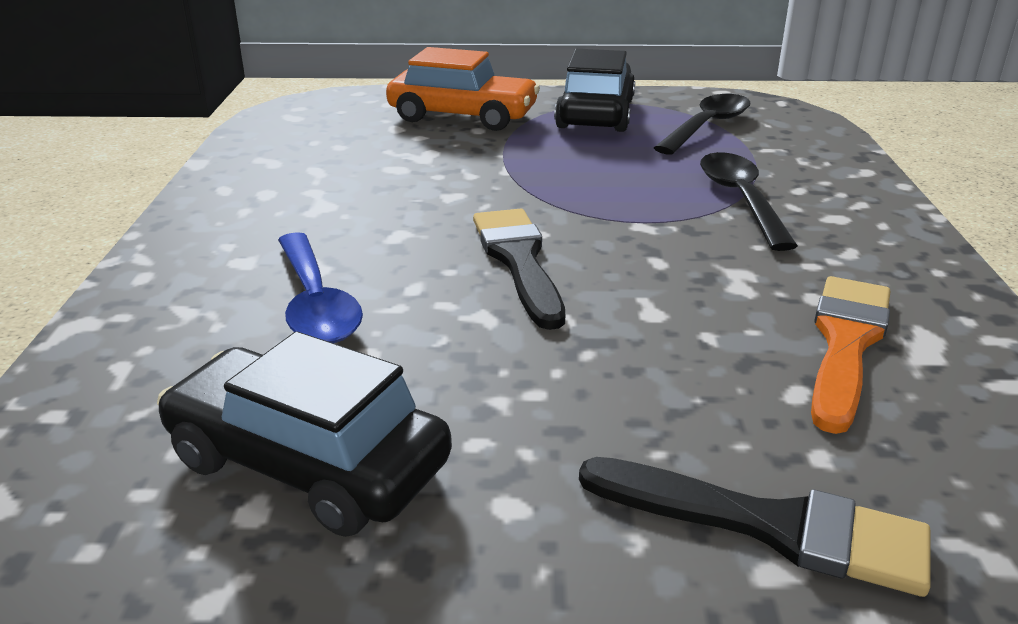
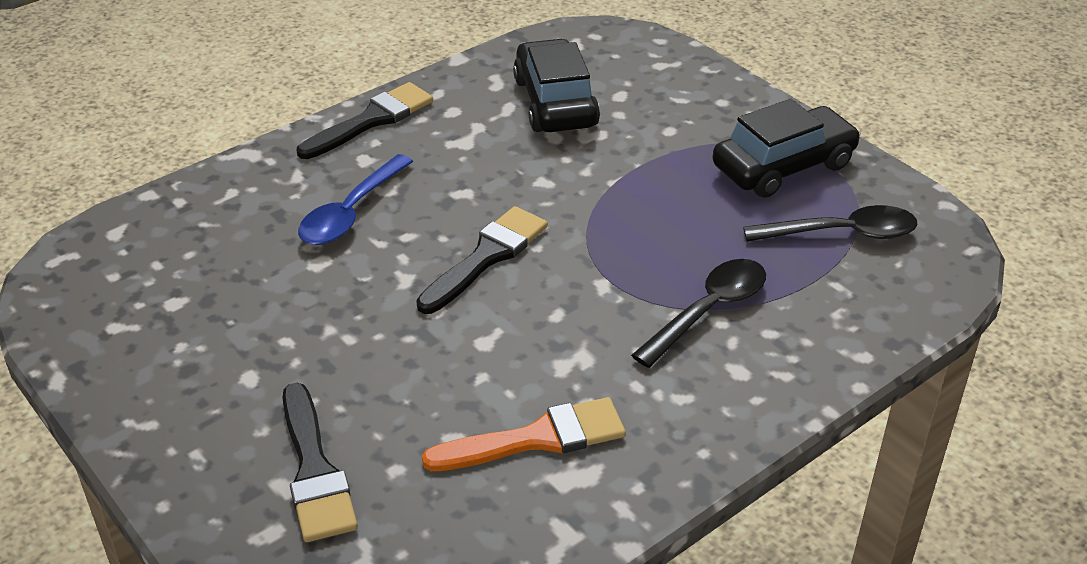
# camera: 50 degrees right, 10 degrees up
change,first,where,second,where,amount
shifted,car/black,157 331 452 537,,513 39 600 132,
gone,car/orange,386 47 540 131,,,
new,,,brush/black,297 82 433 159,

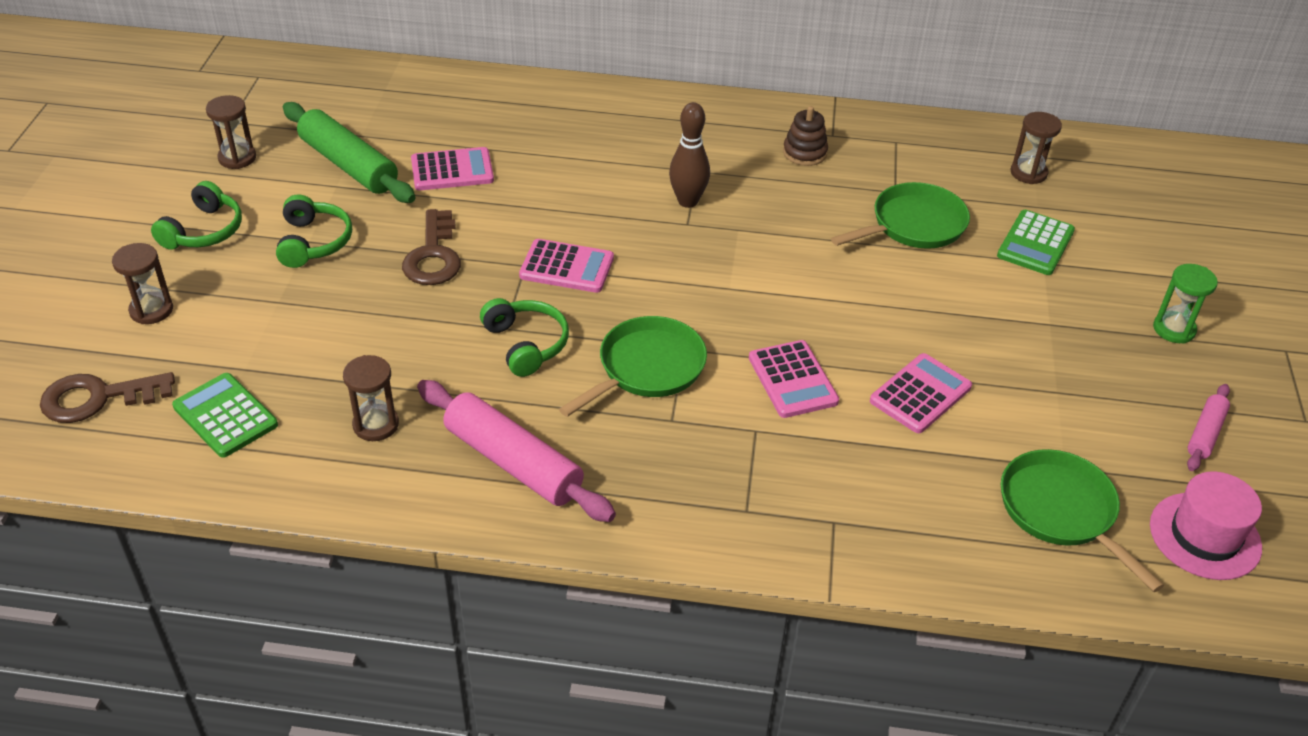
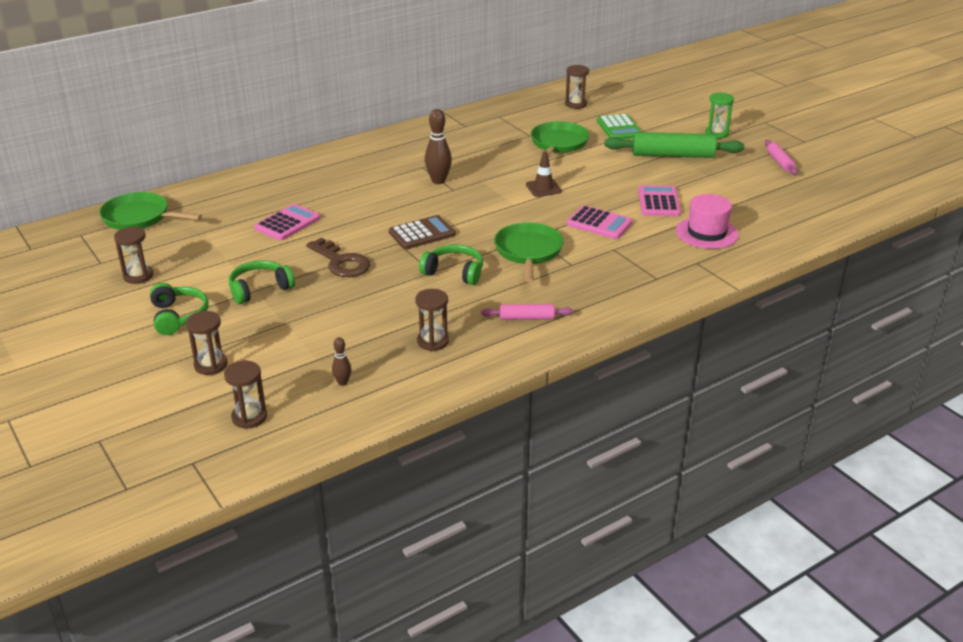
# camera: 40 degrees left, 10 degrees down
change,first,where,second,where,amount
swapped,key/brown,40 372 175 423,hourglass/brown,224 361 267 429,
swapped,calculator/green,172 373 278 458,bowling pin/brown,332 337 351 386,
rotated,headphones/green,276 194 352 268,,229 260 295 304,75 degrees counterclockwise
shifted,rolling pin/green,283 102 416 203,,605 132 744 158,
scaled,rolling pin/pink,417 380 616 522,,481 304 573 320,x0.52
repainted,calculator/pink,519 239 614 293,calculator/brown,389 215 456 249,
gone,stacking toy/brown,783 106 828 166,,,
shifted,pan/green,1001 449 1164 592,,99 192 202 230,
shifted,hat/pink,1150 471 1262 580,,676 194 739 249,
new,,,traffic cone/brown,526 151 562 197,

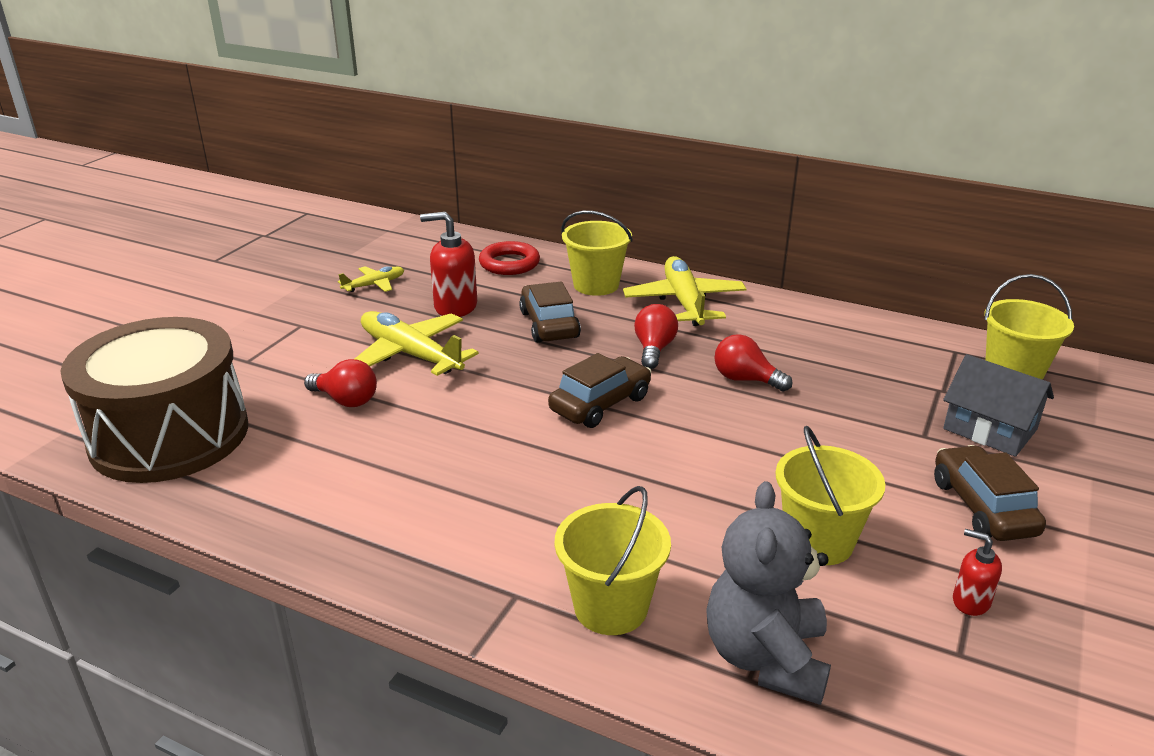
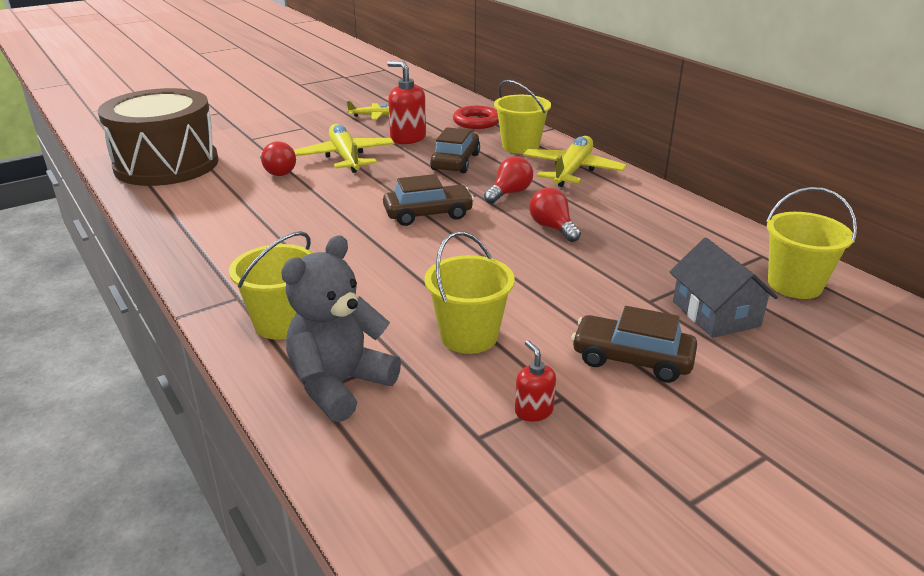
# camera: 30 degrees right, 0 degrees up
change,first,where,second,where,amount
rotated,car/brown,934 445 1046 541,,571 306 697 383,90 degrees counterclockwise

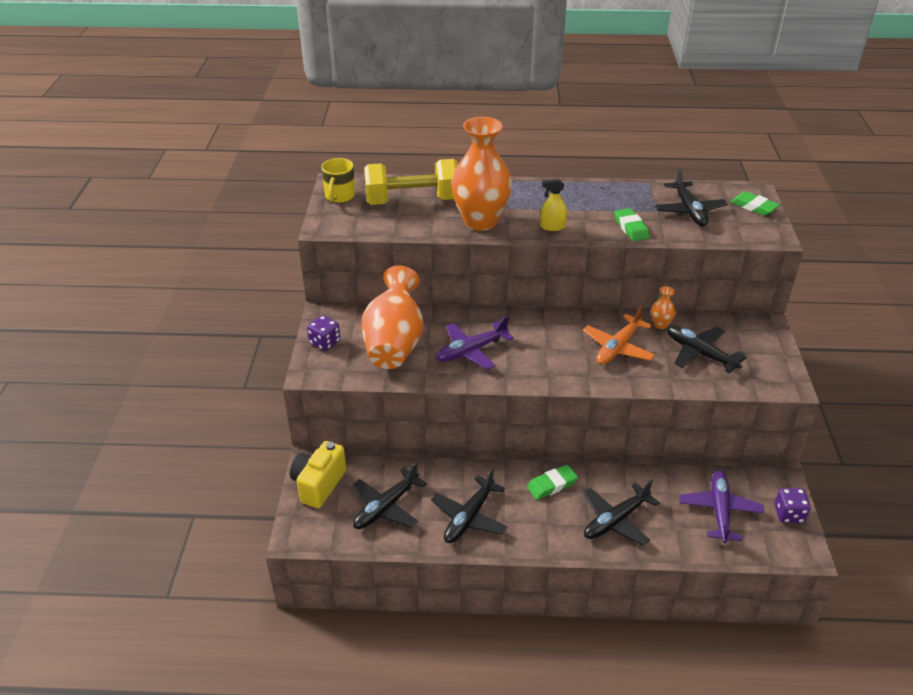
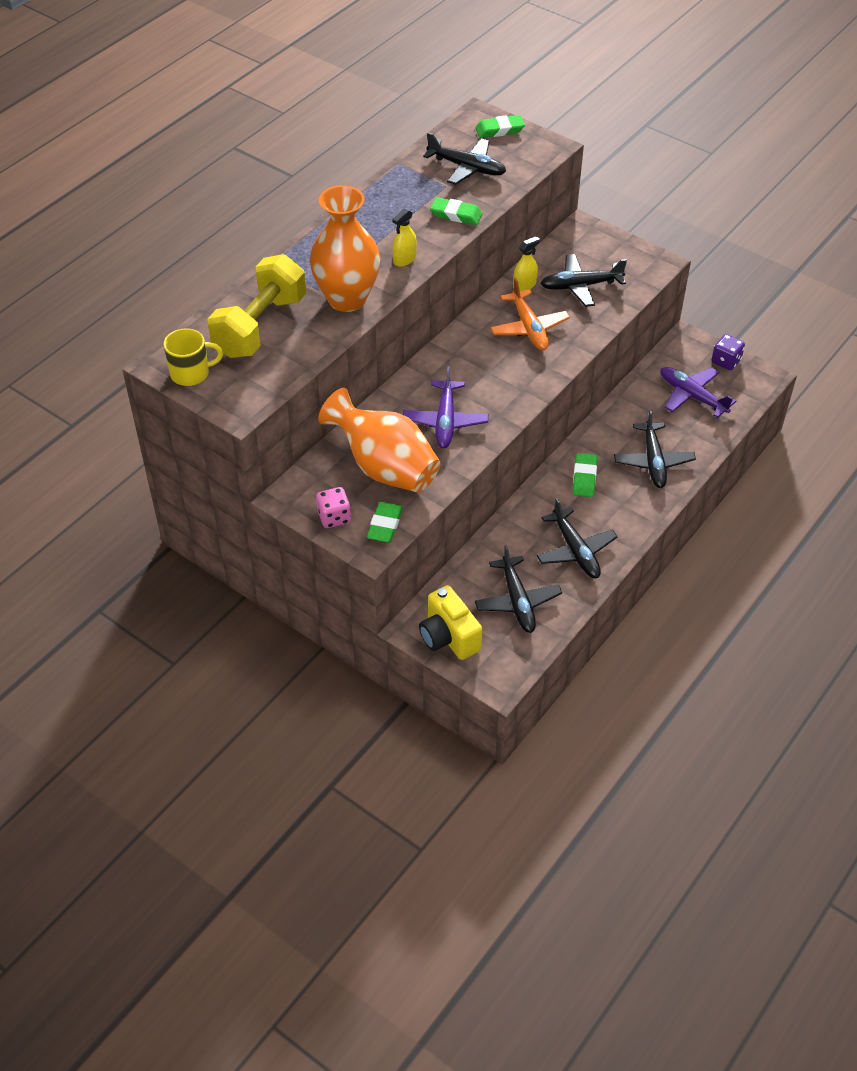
# camera: 55 degrees left, 10 degrees up
change,first,where,second,where,amount
repainted,dice/purple,307 315 340 351,dice/pink,316 487 351 528,
rotated,mug/yellow,321 158 355 203,,164 328 223 386,60 degrees counterclockwise
swapped,vase/orange,651 286 676 329,spray bottle/yellow,513 236 540 291,
new,,,eraser/green,367 502 403 542,

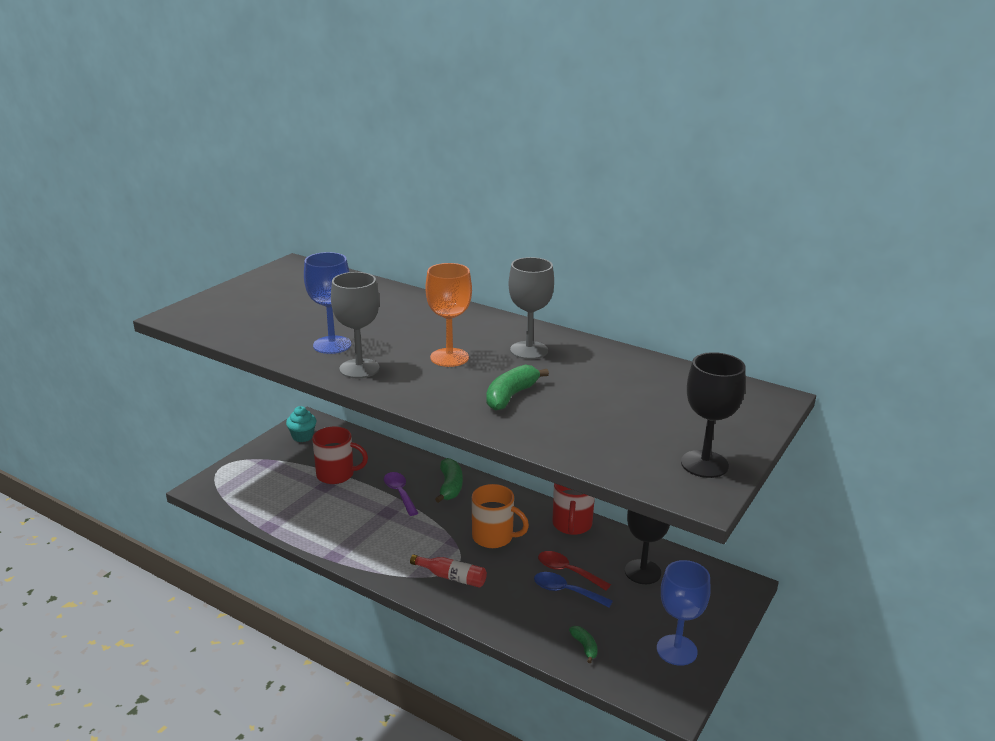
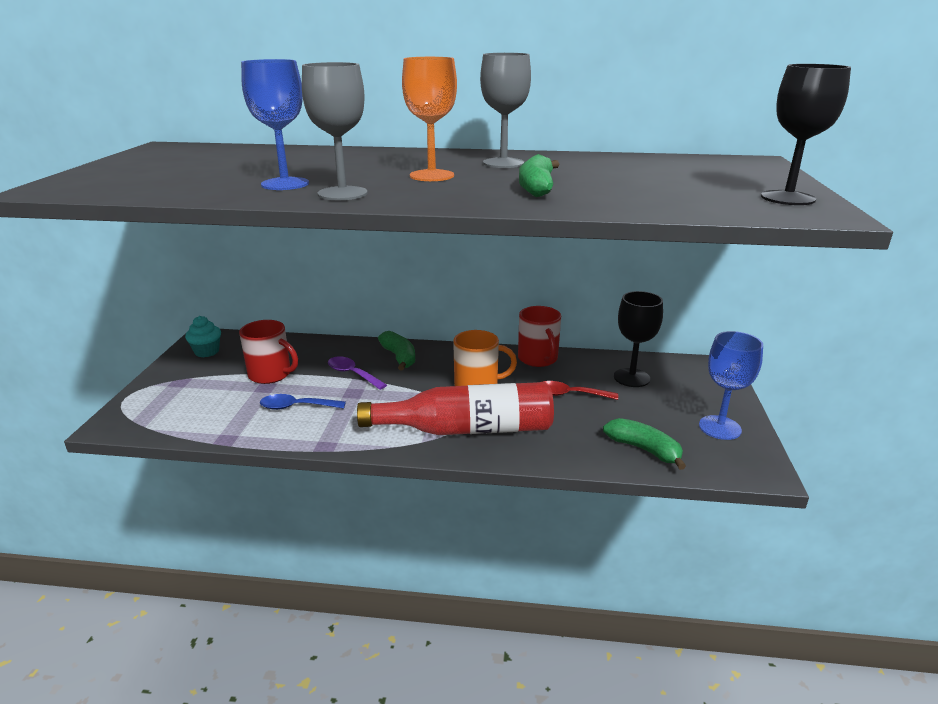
# camera: 25 degrees left, 0 degrees up
change,first,where,second,where,amount
rotated,mug/red,312 427 368 484,,239 320 298 384,45 degrees clockwise
scaled,bottle/red,410 554 487 588,,357 382 554 435,x2.18
shifted,spoon/blue,534 572 613 608,,260 394 346 410,
scaled,banana/green,569 626 598 663,,603 418 686 470,x1.76

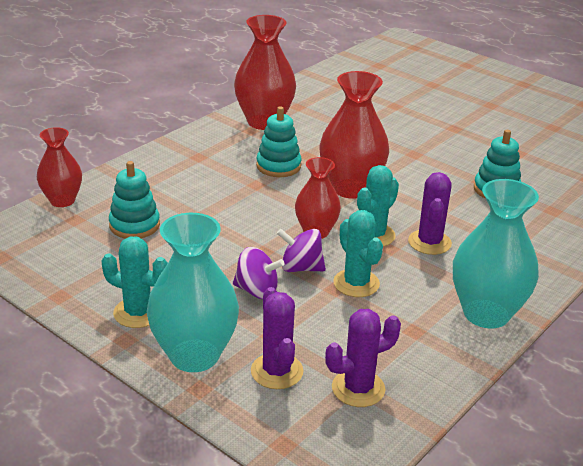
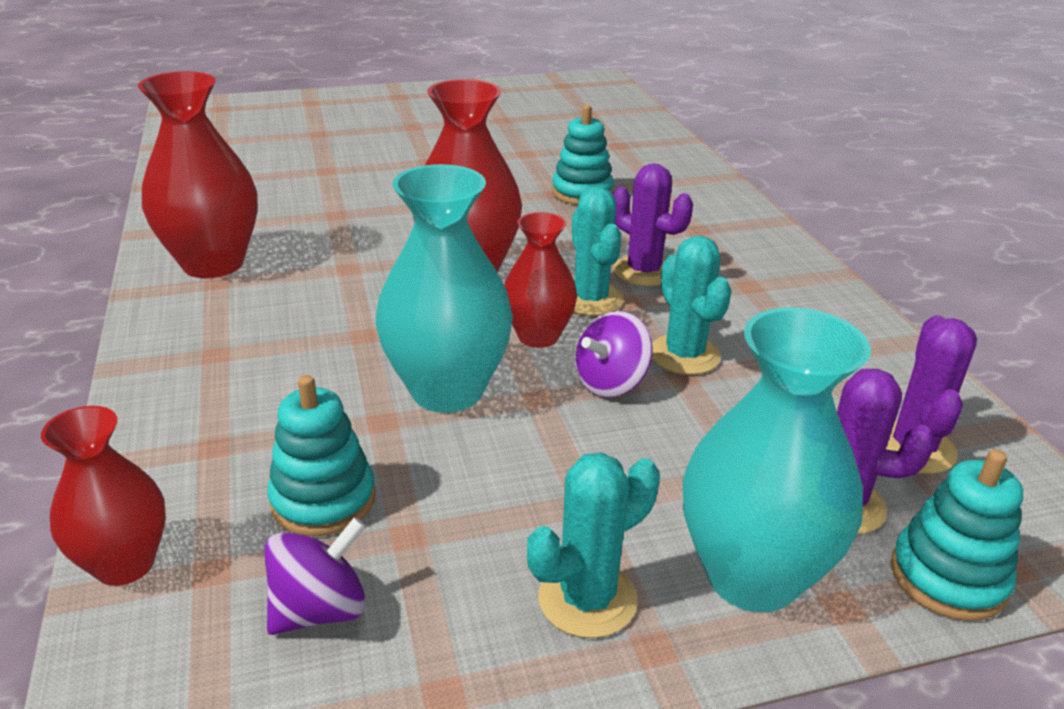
# camera: 55 degrees left, 0 degrees up
change,first,where,second,where,amount
shifted,spinning top/purple,233 247 285 299,,265 517 366 635,
shifted,stacking toy/turquoise,256 106 301 177,,891 449 1023 621,
rotated,cactus/turquoise,333 210 383 297,,652 236 732 375,60 degrees clockwise
shifted,vase/turquoise,453 179 539 328,,376 164 513 413,

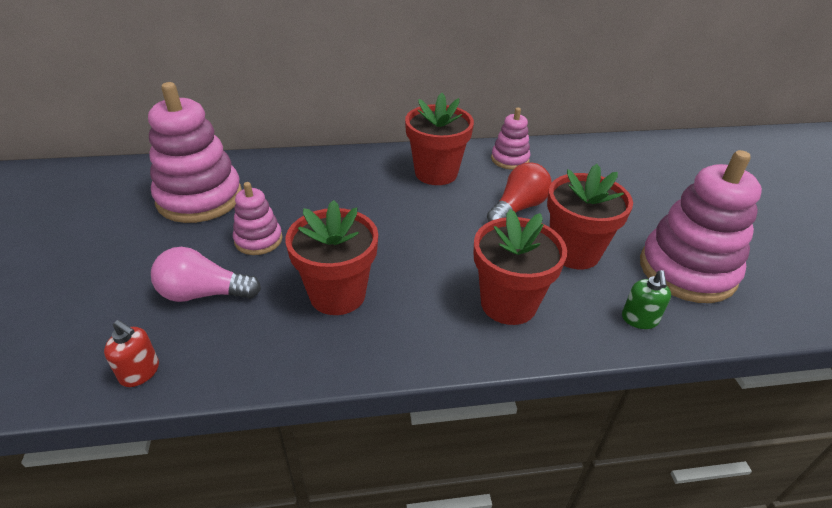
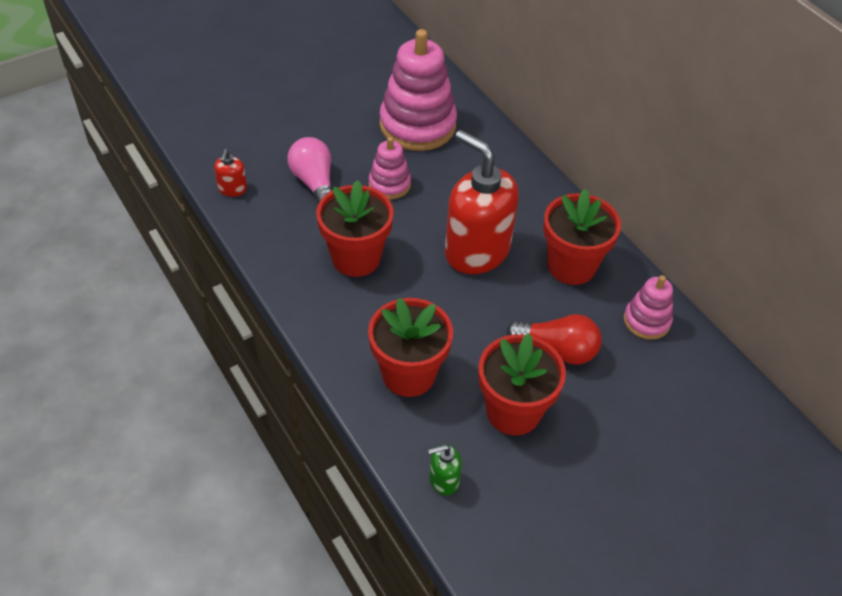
# camera: 65 degrees right, 10 degrees up
change,first,where,second,where,amount
gone,stacking toy/pink,640 150 762 303,,,
new,,,soap dispenser/red,445 130 519 274,

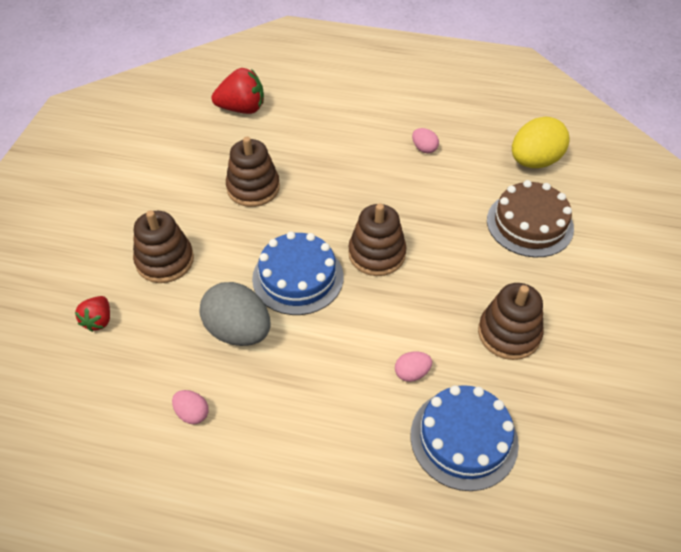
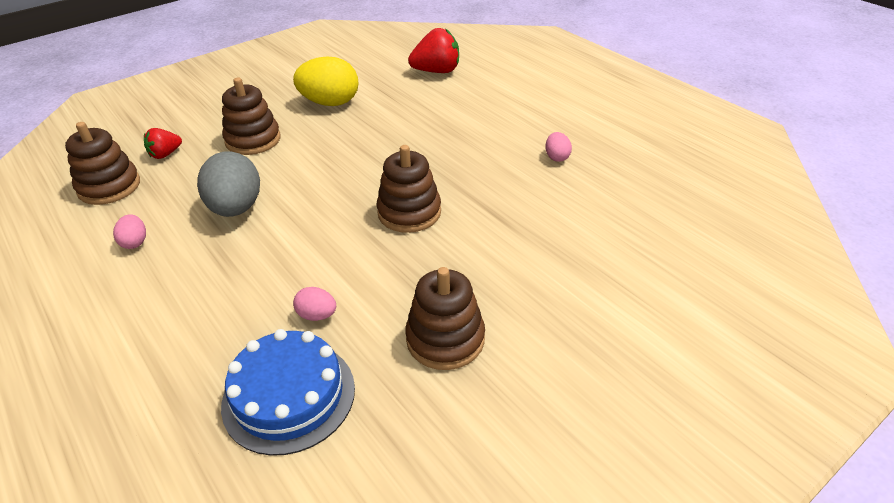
# camera: 40 degrees right, 10 degrees down
change,first,where,second,where,amount
rotated,strawberry/red,212 68 264 114,,408 28 459 73,45 degrees counterclockwise
shifted,stacking toy/brown,226 137 280 207,,65 122 140 205,
gone,cake/blue,252 231 343 315,,,
gone,cake/brown,487 180 574 257,,,
shifted,egg/yellow,512 117 570 168,,293 57 359 106,

